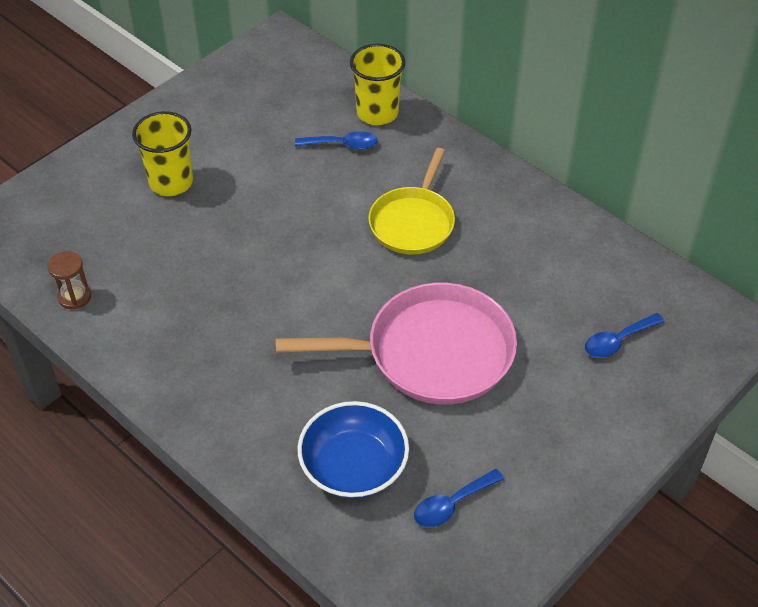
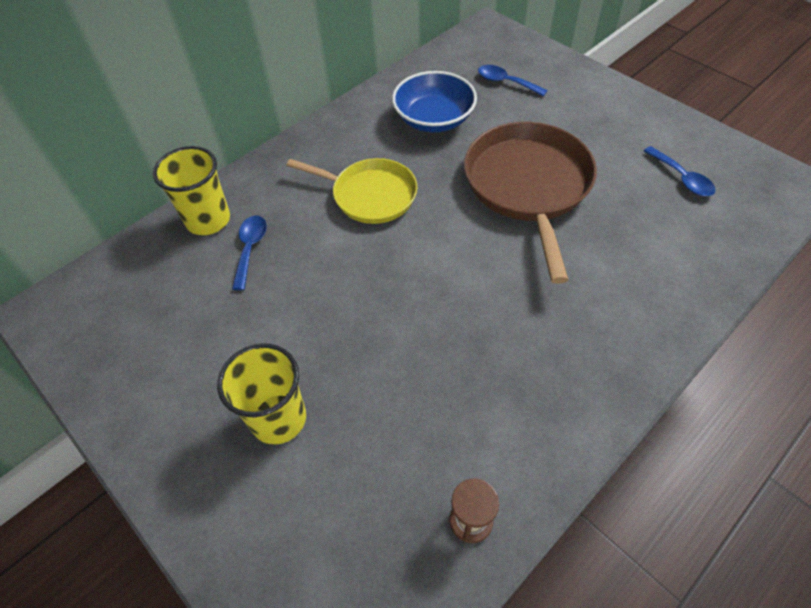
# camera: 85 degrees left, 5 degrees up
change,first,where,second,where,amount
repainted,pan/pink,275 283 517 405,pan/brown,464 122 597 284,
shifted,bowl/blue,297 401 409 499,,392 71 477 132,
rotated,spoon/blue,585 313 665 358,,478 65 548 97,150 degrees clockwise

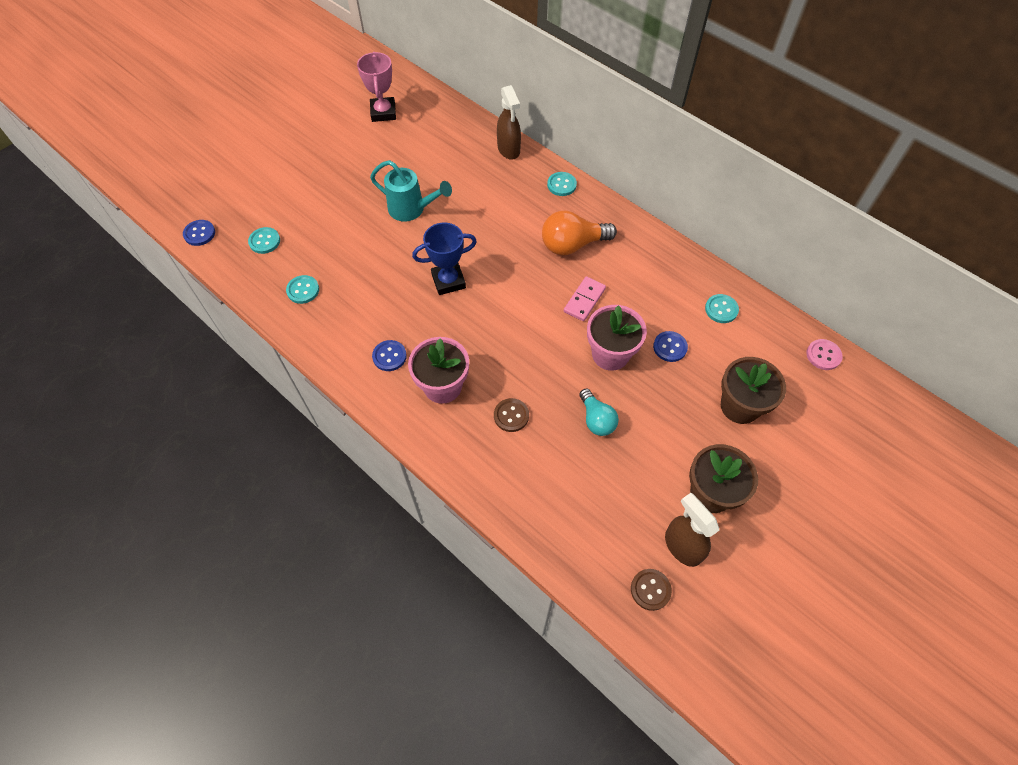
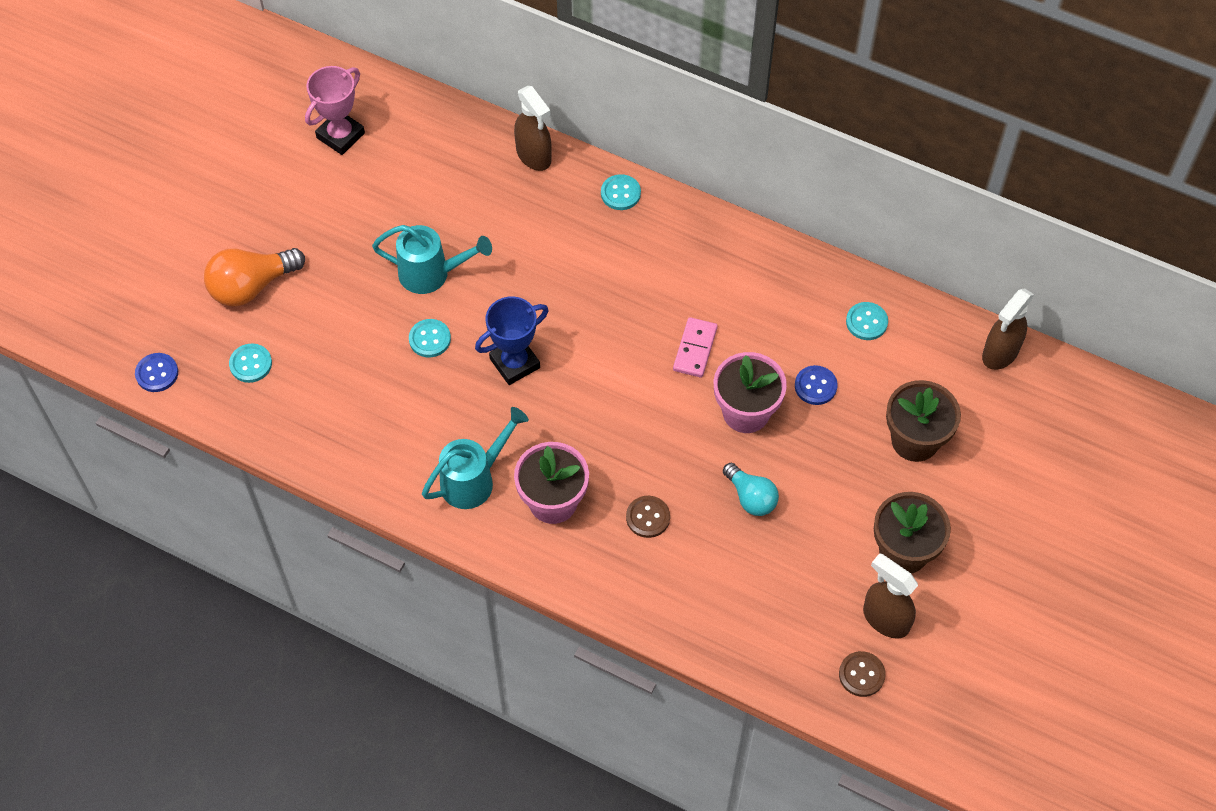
# camera: 15 degrees left, 0 degrees up
change,first,where,second,where,amount
shifted,button/turquoise,286 275 319 304,,409 319 451 357,
rotated,trophy/pink,357 52 396 122,,305 66 365 155,60 degrees clockwise
swapped,button/blue,372 340 407 371,watering can/turquoise,422 407 529 509,
shifted,light bulb/orange,542 211 617 255,,204 248 305 307,
swapped,button/pink,806 339 843 370,spray bottle/brown,982 288 1034 370,

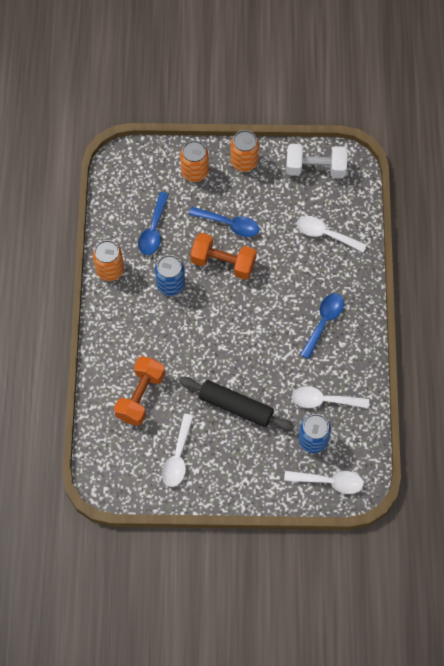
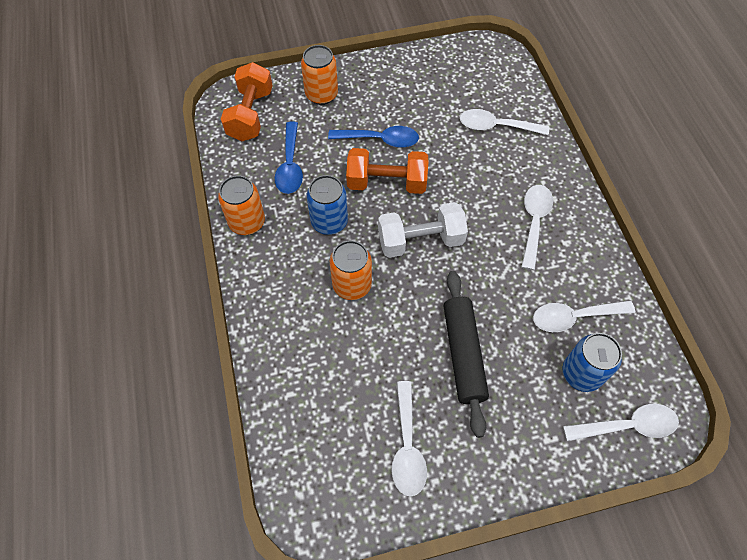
# camera: 15 degrees left, 5 degrees down
change,first,where,second,where,amount
shifted,dumbbell/orange,114 356 165 426,,221 62 273 141,
rotated,rolling pin/black,179 377 294 431,,443 271 489 438,75 degrees clockwise
shifted,can/orange,231 130 259 172,,330 240 372 300,
shifted,dumbbell/white,286 144 348 178,,378 202 468 258,
repainted,spoon/blue,300 293 344 359,spoon/white,521 185 553 270,

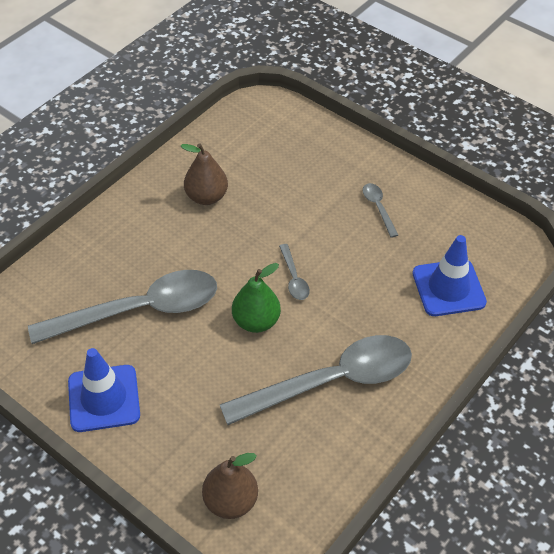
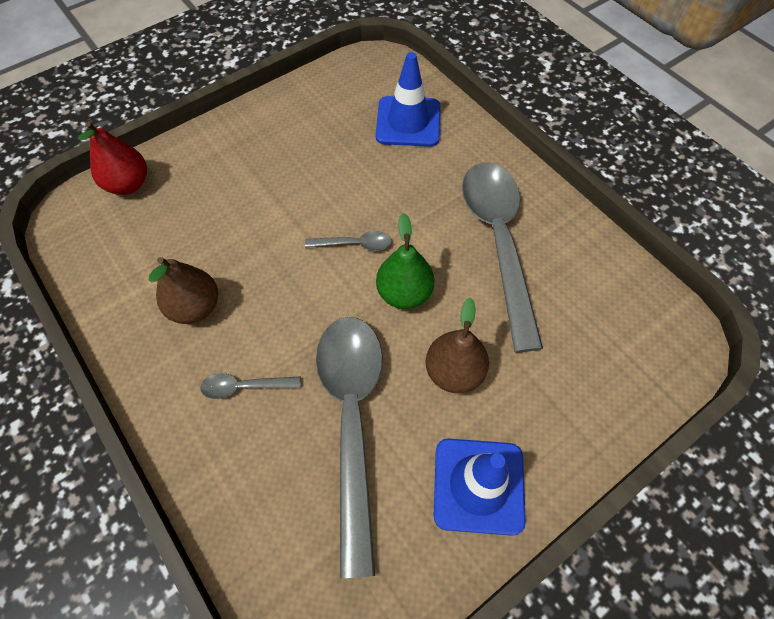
# camera: 75 degrees left, 10 degrees up
change,first,where,second,where,amount
shifted,pear/brown,202 453 258 519,,426 297 489 393,
shifted,spoon/grey,363 183 398 238,,200 373 301 399,
new,,,pear/red,77 121 147 195,

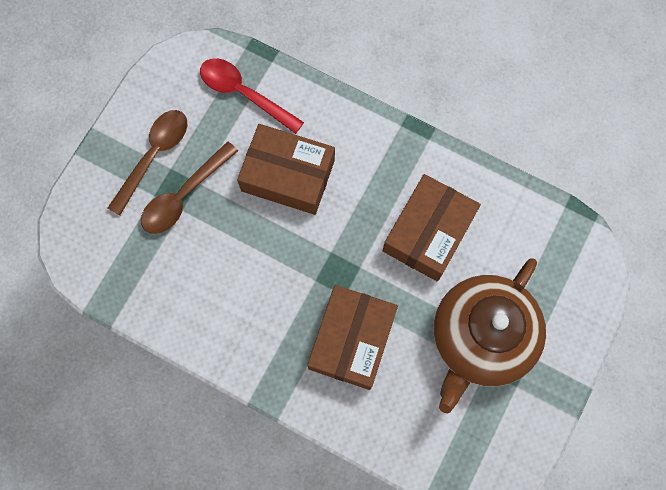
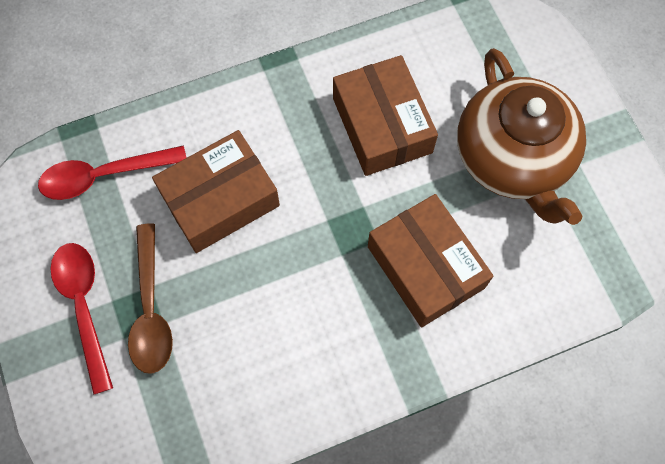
# camera: 50 degrees left, 5 degrees down
change,first,where,second,where,amount
repainted,spoon/brown,108 110 187 216,spoon/red,50 243 113 395,

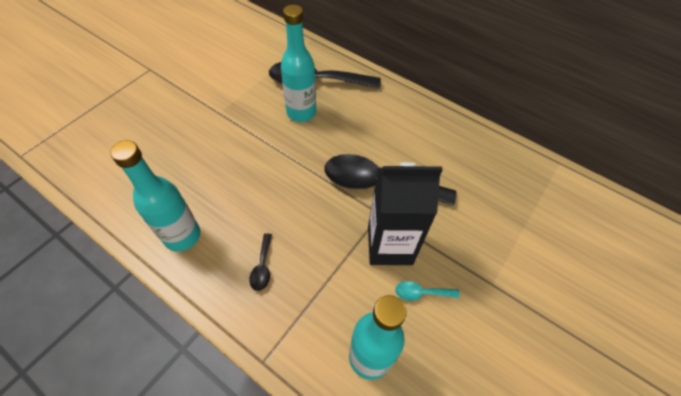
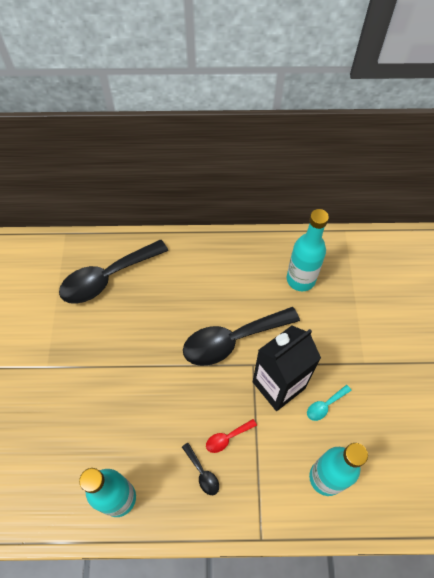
# camera: 35 degrees left, 5 degrees up
change,first,where,second,where,amount
shifted,bottle/turquoise,281 5 316 122,,287 209 329 291,
new,,,spoon/red,206 419 257 453,

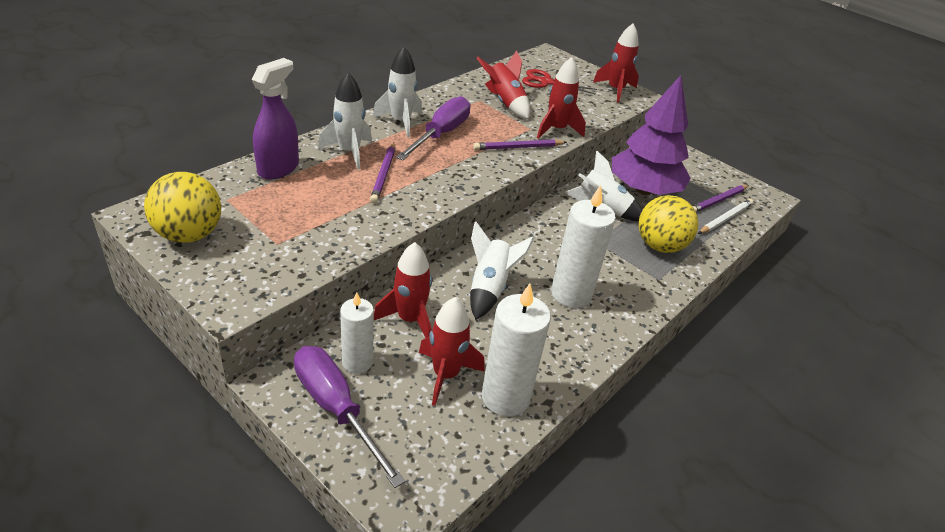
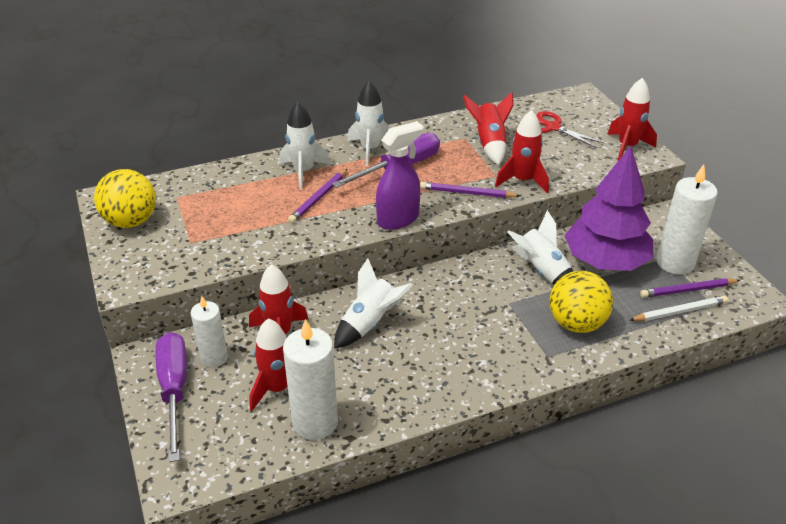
# camera: 30 degrees right, 0 degrees up
change,first,where,second,where,amount
shifted,spray bottle/purple,252 58 299 180,,376 121 424 230,
shifted,candle/white,551 185 616 308,,657 164 718 275,

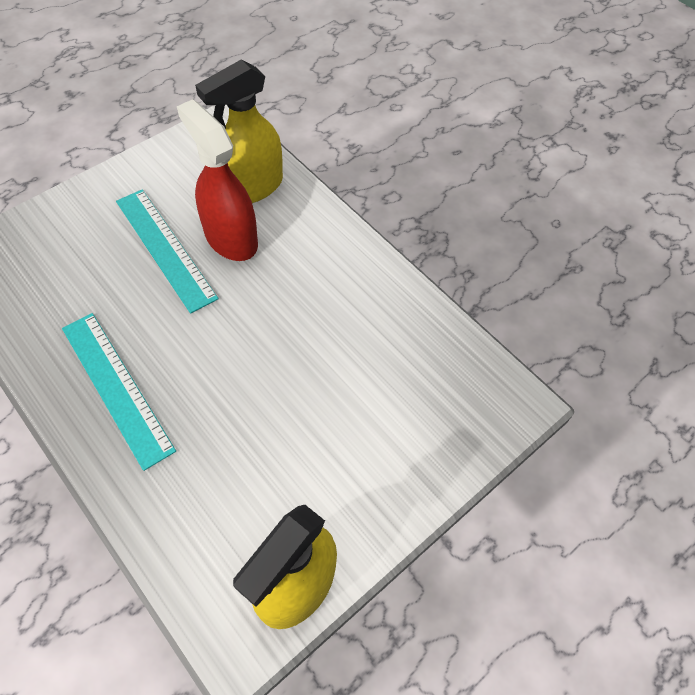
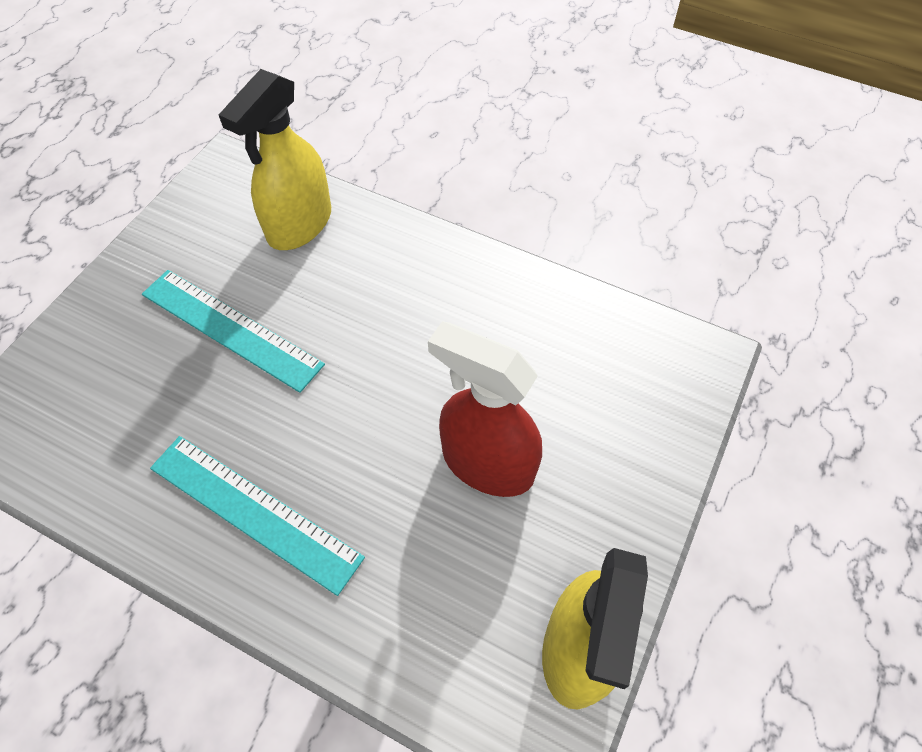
# camera: 20 degrees left, 0 degrees up
change,first,where,second,where,amount
shifted,spray bottle/red,177 99 258 261,,428 321 542 497,

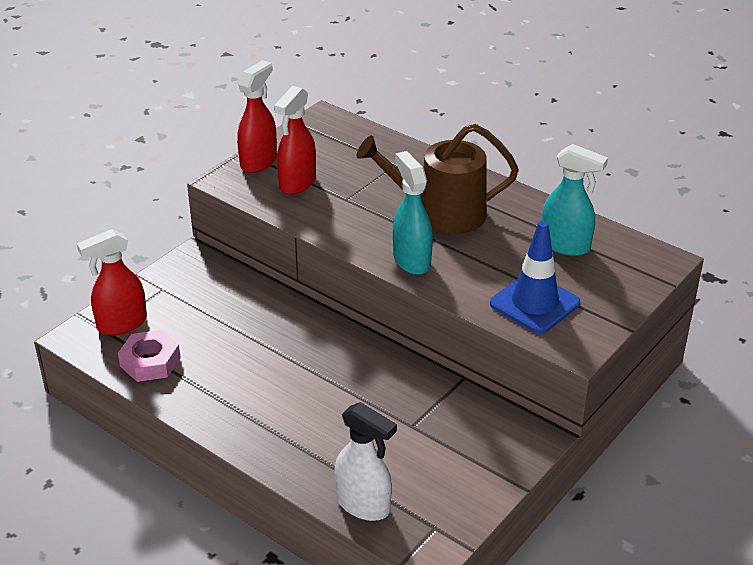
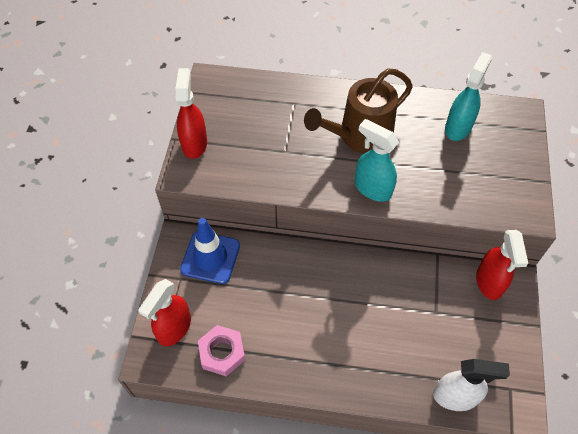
# camera: 30 degrees left, 20 degrees up
change,first,where,second,where,amount
shifted,spray bottle/red,274 86 316 194,,476 230 528 300,
shifted,traffic cone/blue,490 221 580 334,,180 218 240 284,
rotated,spray bottle/turquoise,541 144 608 256,,445 52 492 141,60 degrees counterclockwise

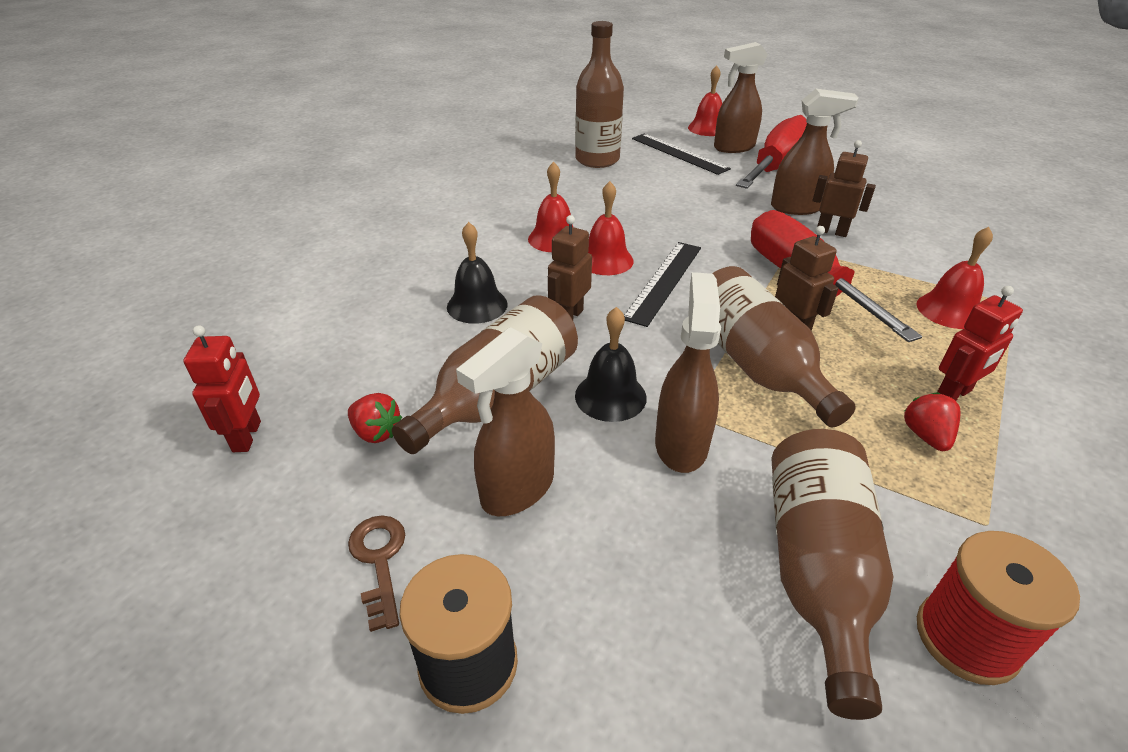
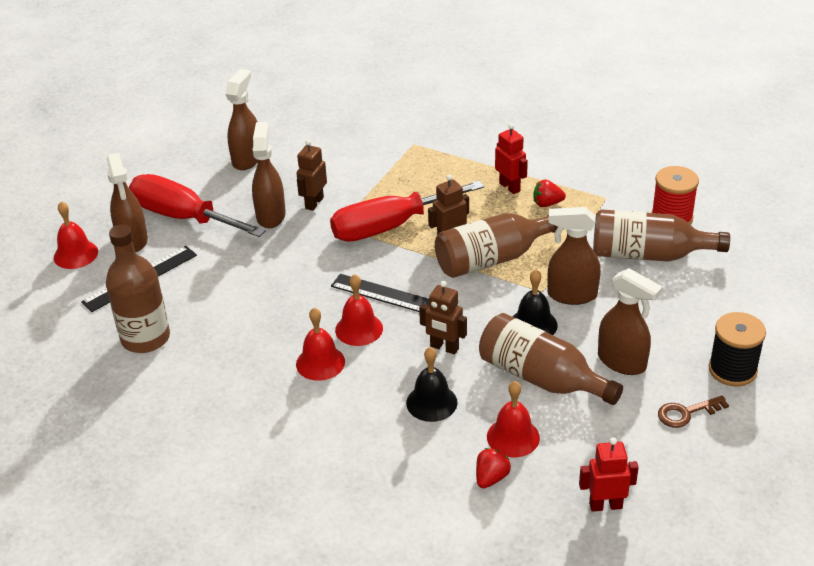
# camera: 90 degrees left, 0 degrees up
change,first,where,second,where,amount
shifted,strawberry/red,348 393 402 443,,476 448 511 488,
shifted,bell/red,916 227 993 329,,487 381 540 457,
new,,,spray bottle/brown,225 69 258 170,

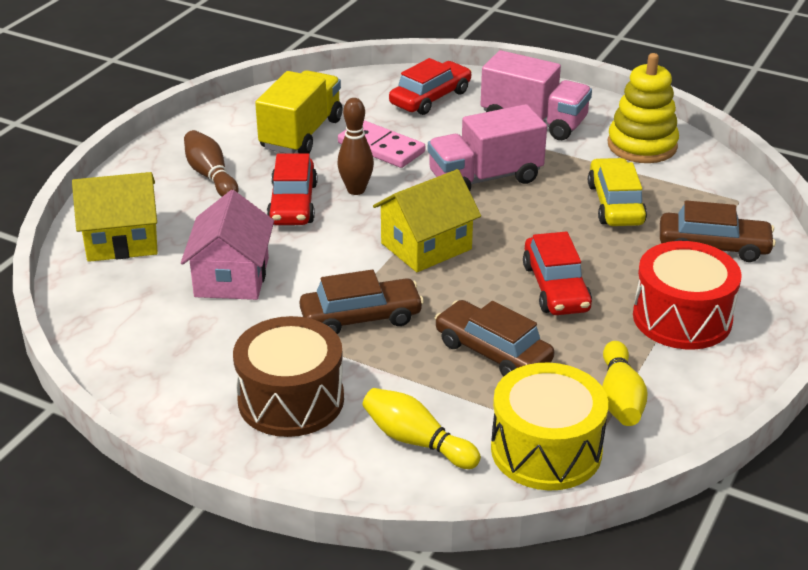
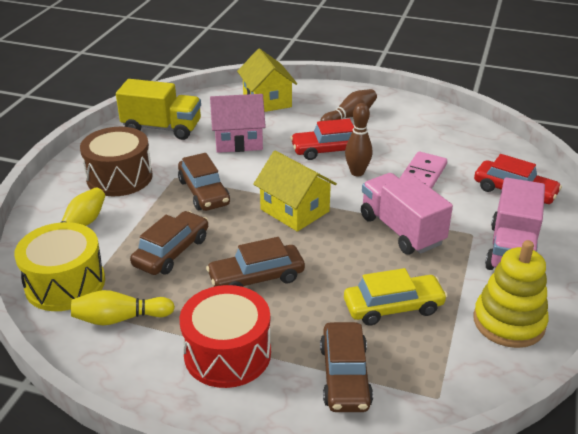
# camera: 80 degrees right, 0 degrees up
change,first,where,second,where,amount
shifted,truck/yellow,255 70 342 154,,116 79 201 140,
repainted,car/red,523 231 592 315,car/brown,206 237 305 287,

